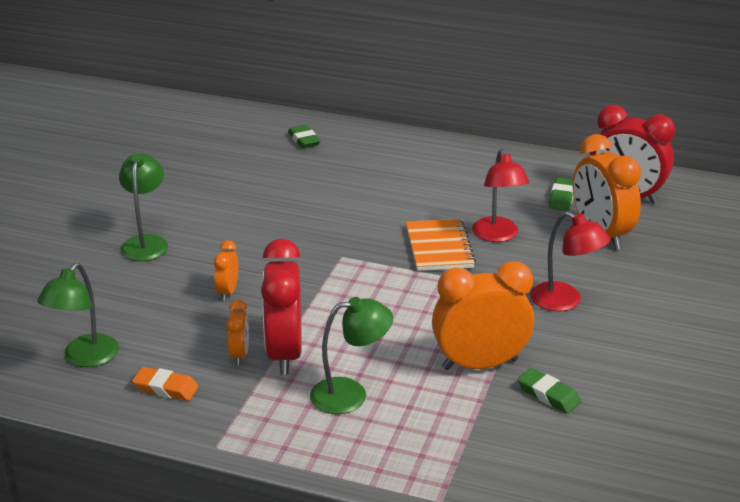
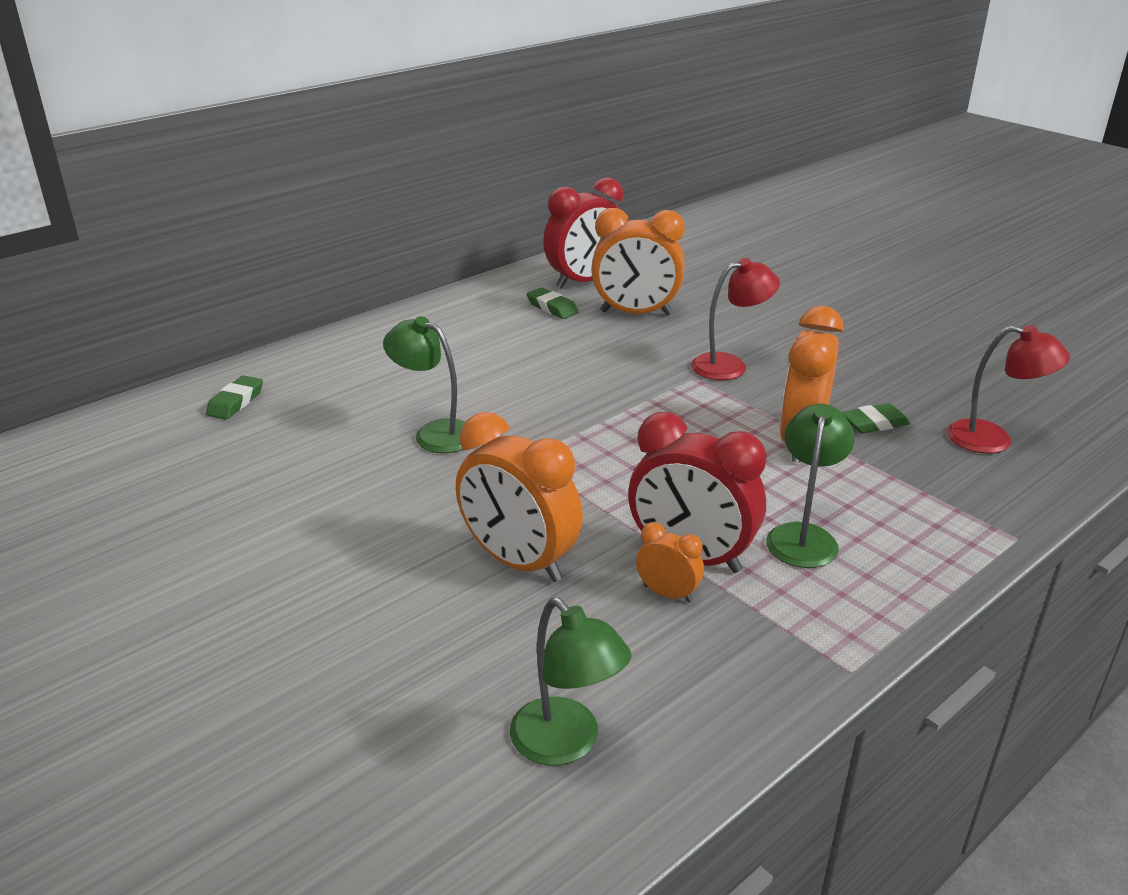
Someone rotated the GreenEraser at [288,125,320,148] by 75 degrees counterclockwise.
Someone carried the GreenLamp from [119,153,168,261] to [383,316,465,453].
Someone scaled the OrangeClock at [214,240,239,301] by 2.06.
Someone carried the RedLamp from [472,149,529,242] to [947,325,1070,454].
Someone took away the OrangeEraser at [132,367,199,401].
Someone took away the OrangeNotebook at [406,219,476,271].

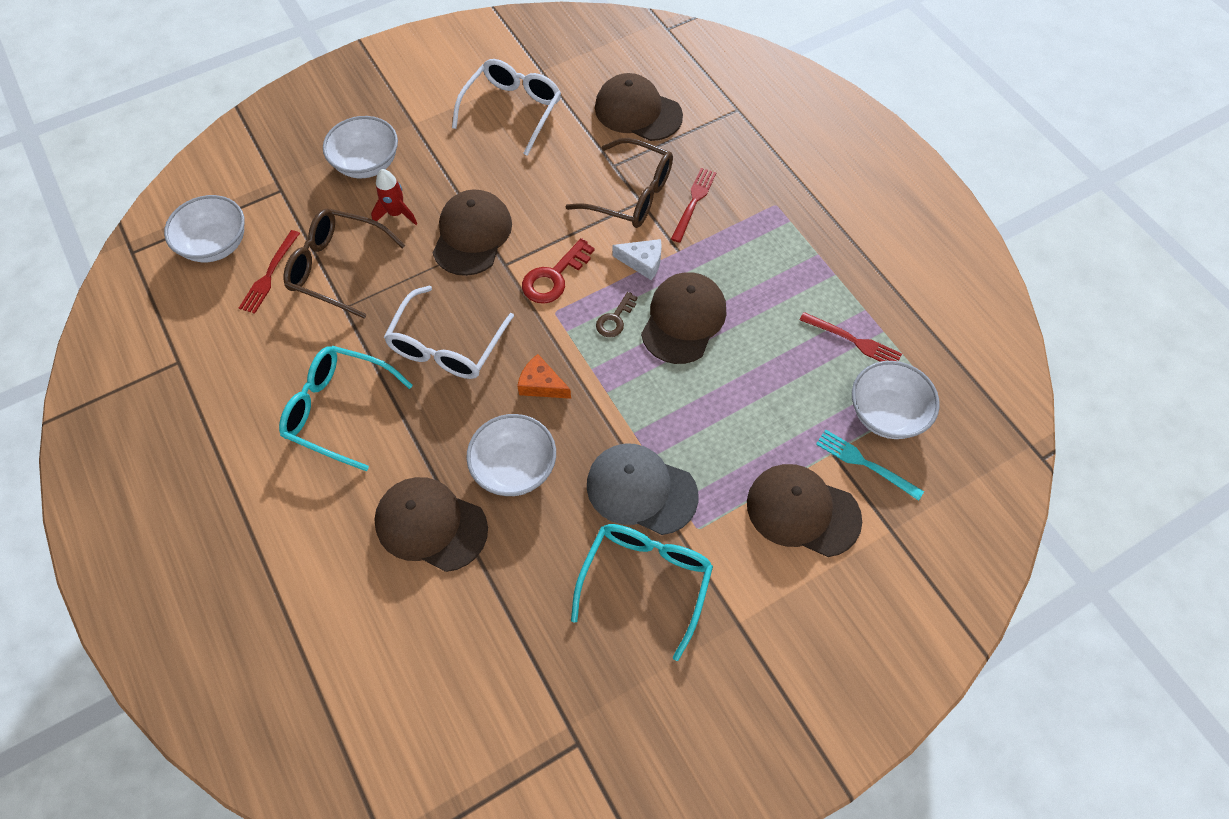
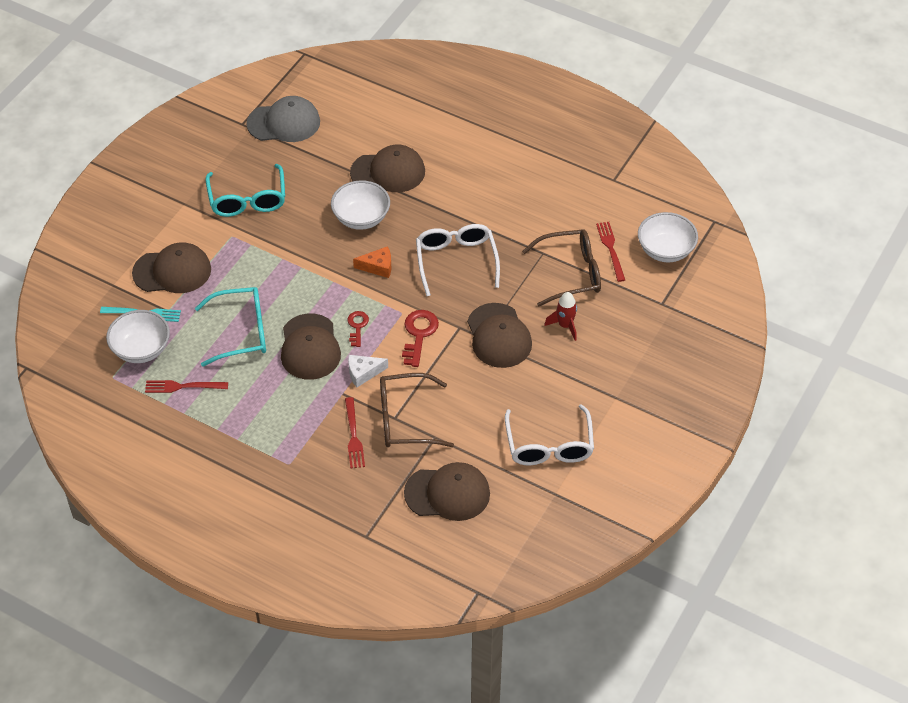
Someone carried the TurquoiseGlasses from [279,346,413,471] to [195,287,266,367].
Someone carried the GreyCap from [587,443,699,535] to [247,96,320,142].
Someone repainted the BrownKey at [596,292,638,337], which became the RedKey at [348,311,369,347].
Someone took away the WhiteBowl at [323,116,398,178].

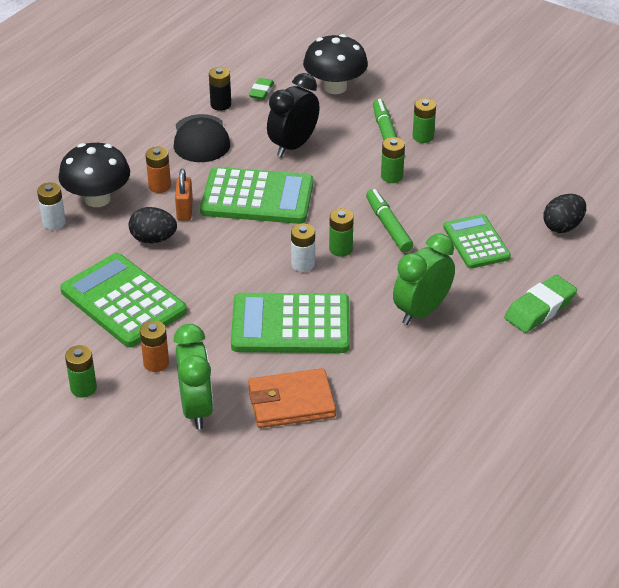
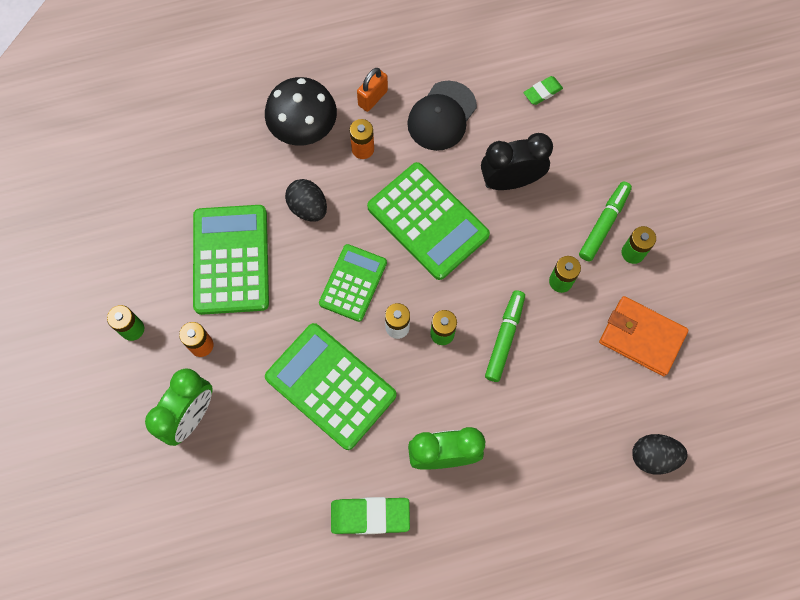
Someone carried the GreenCalculator from [443,214,511,269] to [319,244,387,322].
Someone carried the GreenEraser from [504,275,577,333] to [331,497,410,535].
Someone carried the OrangePadlock from [175,169,193,221] to [357,68,388,112].
Someone carried the OrangeWallet from [248,368,336,428] to [599,296,688,376].
Someone took away the WhiteBattery at [37,182,66,230].
Someone took away the BlackBattery at [209,67,231,111].
Someone took away the BlackMushroom at [303,34,368,94].

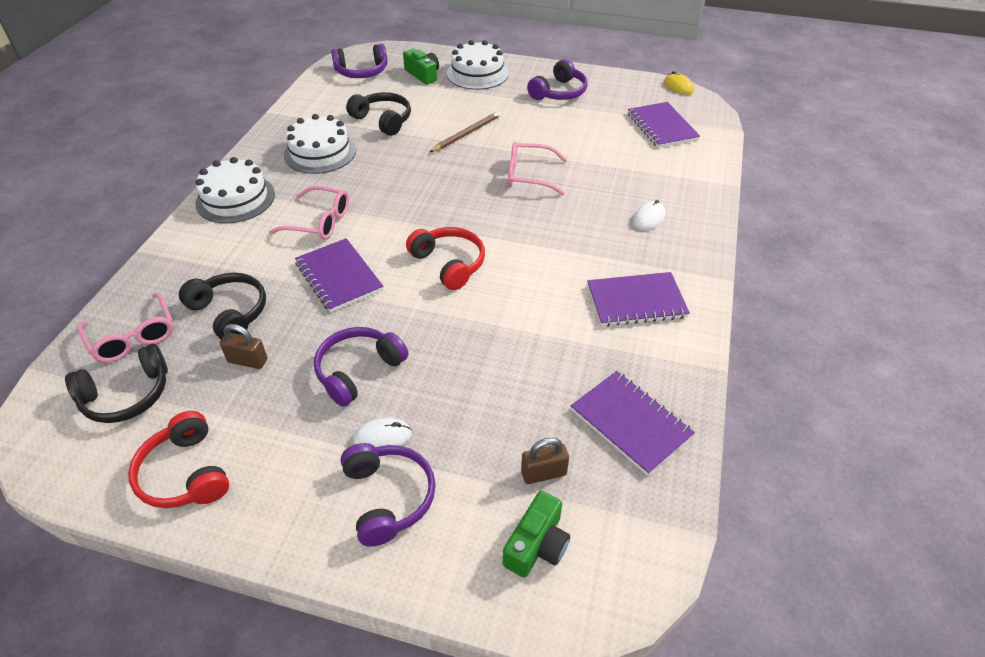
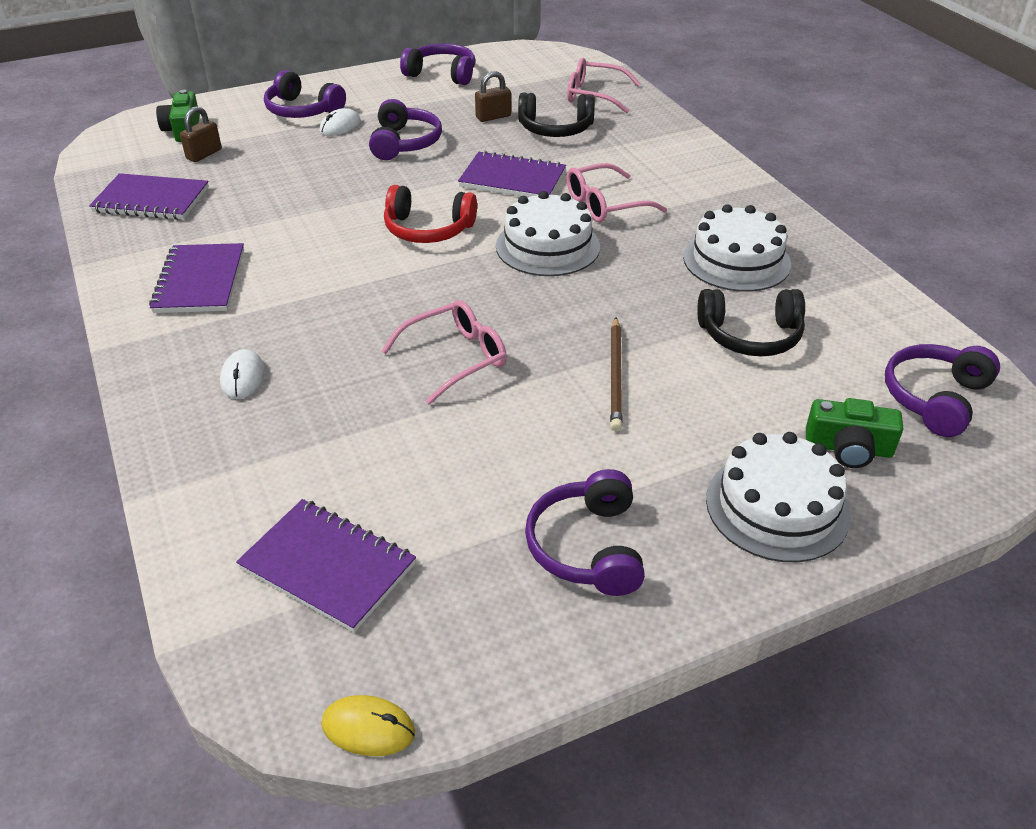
Someone rotated the PurpleNotebook at [587,272,690,327] by 45 degrees counterclockwise.
Someone repainted the RedHeadphones at [128,411,229,508], which became the PurpleHeadphones at [400,43,475,85].
Someone carried the WhiteCake from [195,157,275,223] to [496,191,600,276].
Someone took away the BlackHeadphones at [65,344,168,423].

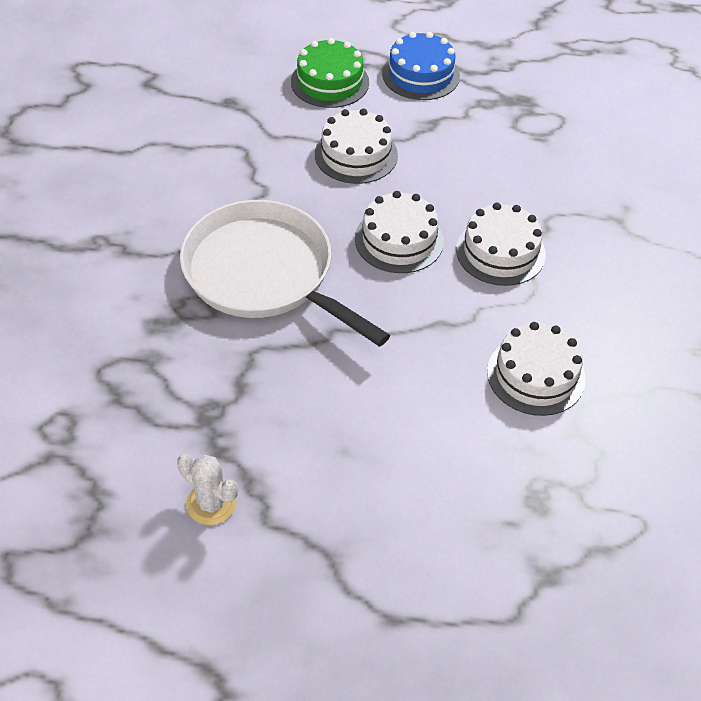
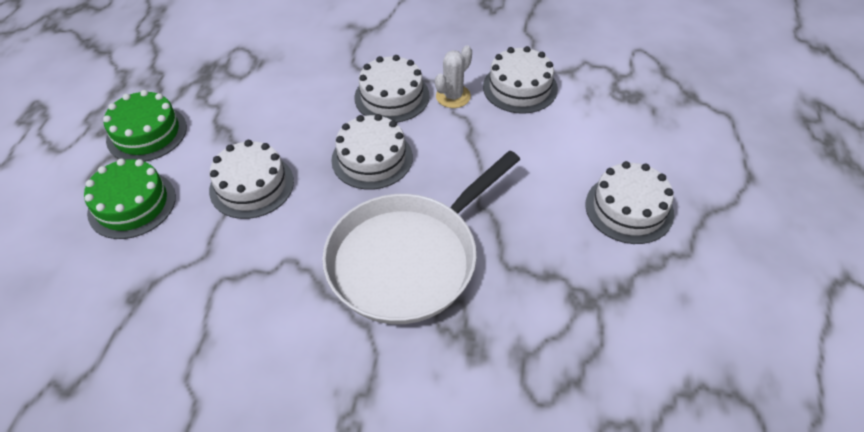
Someone repainted the BlueCake at [382,32,460,100], which became the GreenCake at [103,90,187,162].
Someone carried the WhiteCactus from [177,454,238,525] to [435,45,472,108].
Someone put down the WhiteCake at [585,161,674,244].

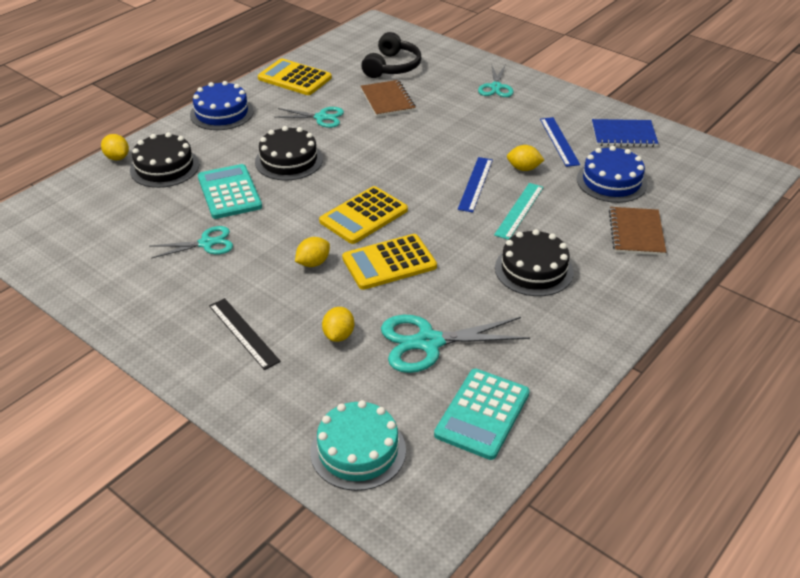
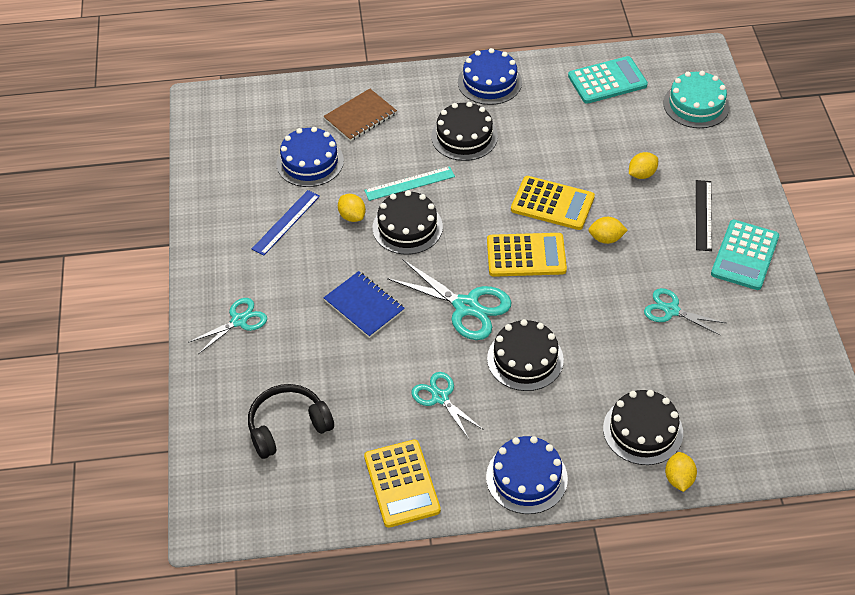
Someone carried the BlueNotebook from [592,119,658,147] to [323,271,405,338].
Someone swapped the BlueRuler at [458,157,493,212] for the BlackCake at [373,190,443,255].
Someone carried the TurquoiseScissors from [381,315,530,373] to [387,260,511,340].
Someone put down the BlueCake at [458,48,522,105].
Someone carried the TurquoiseCalculator from [198,164,262,219] to [711,220,779,290].
Someone took away the BrownNotebook at [361,80,416,117].

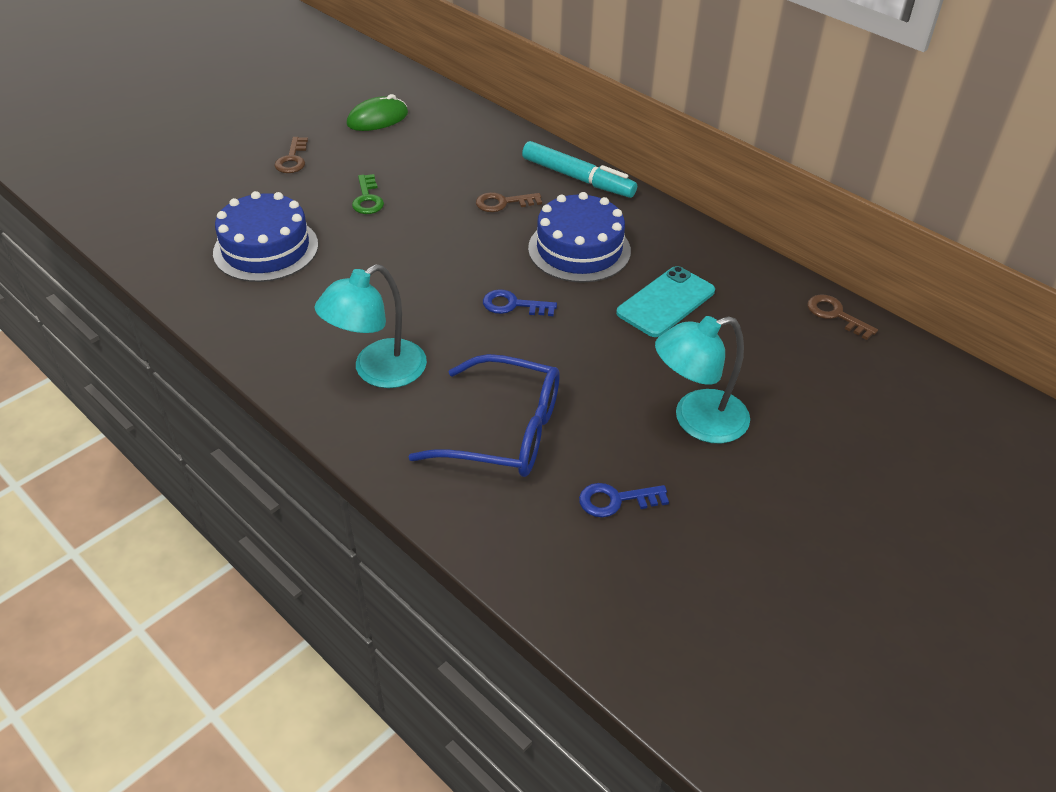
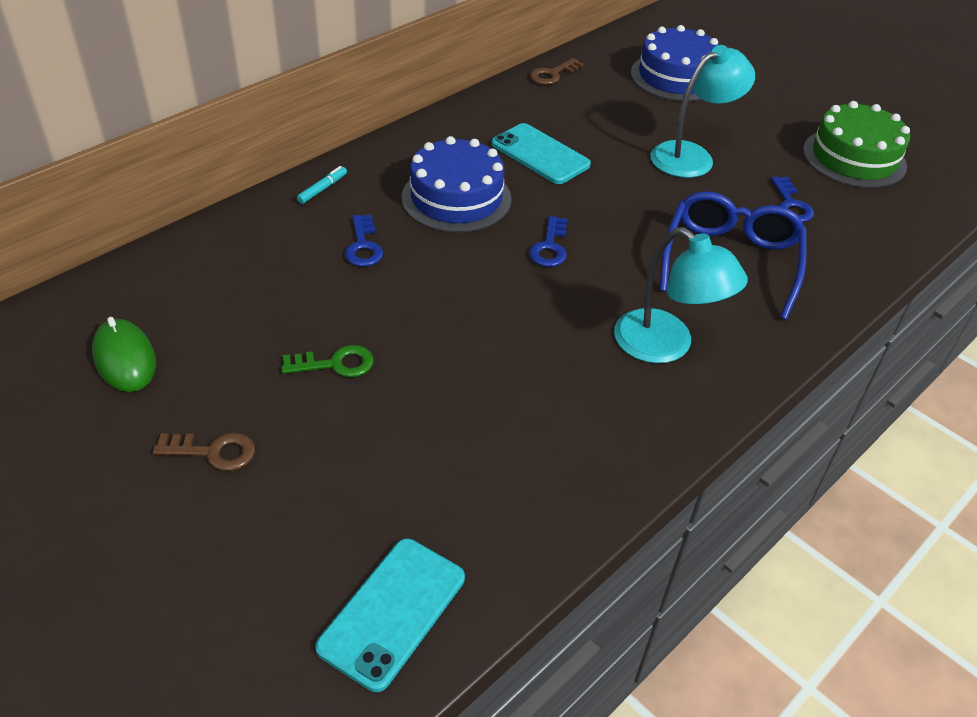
Someone scaled the TurquoiseMarker at [522,141,637,198] by 0.45.
Someone put down the TurquoisePhone at [315,538,465,692].
Someone repainted the BrownKey at [476,192,542,212], which became the BlueKey at [345,215,383,267].
Someone carried the BlueCake from [213,191,318,282] to [631,25,719,101].
Someone rotated the TurquoiseLamp at [655,316,750,443] by 105 degrees counterclockwise.
Someone put down the GreenCake at [803,101,910,188].

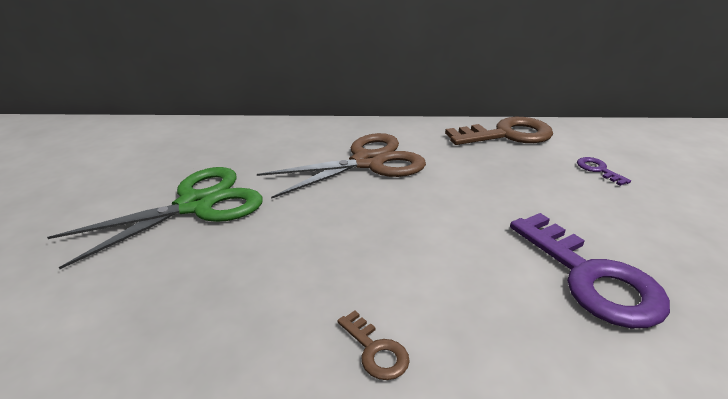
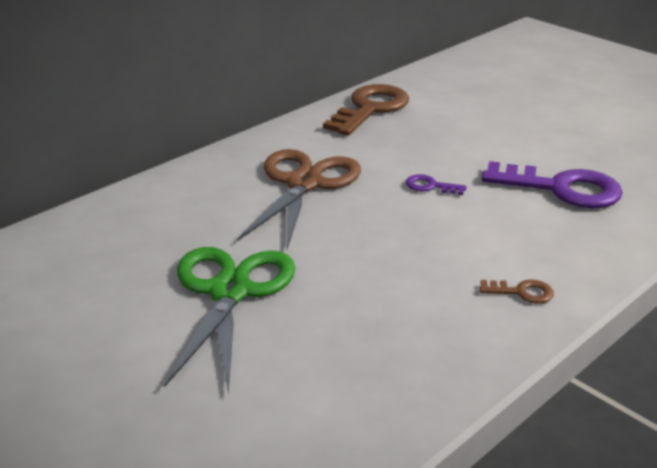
Someone carried the PurpleKey from [577,157,631,186] to [406,174,467,195].

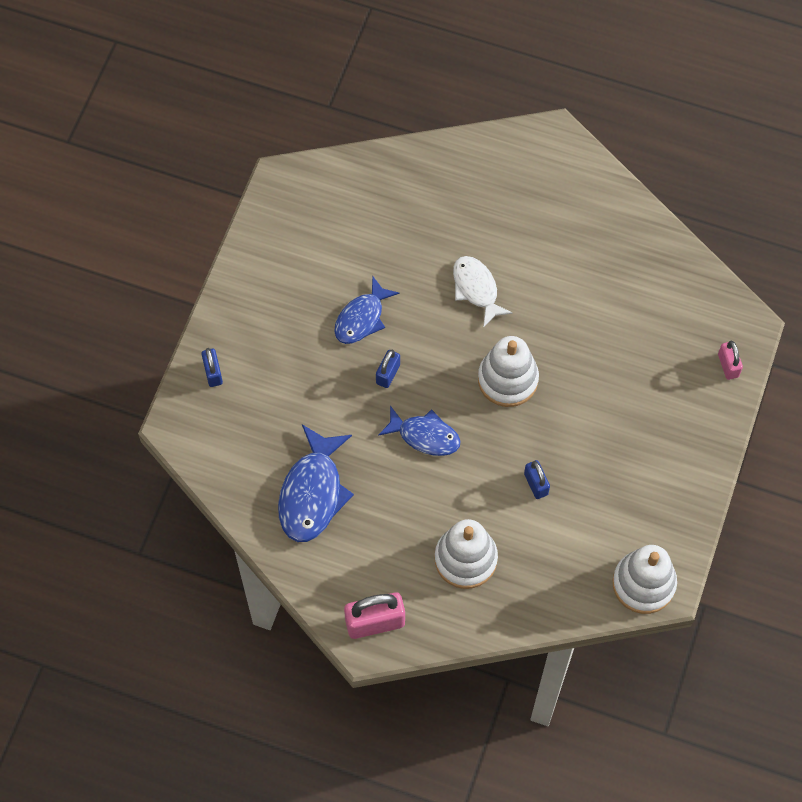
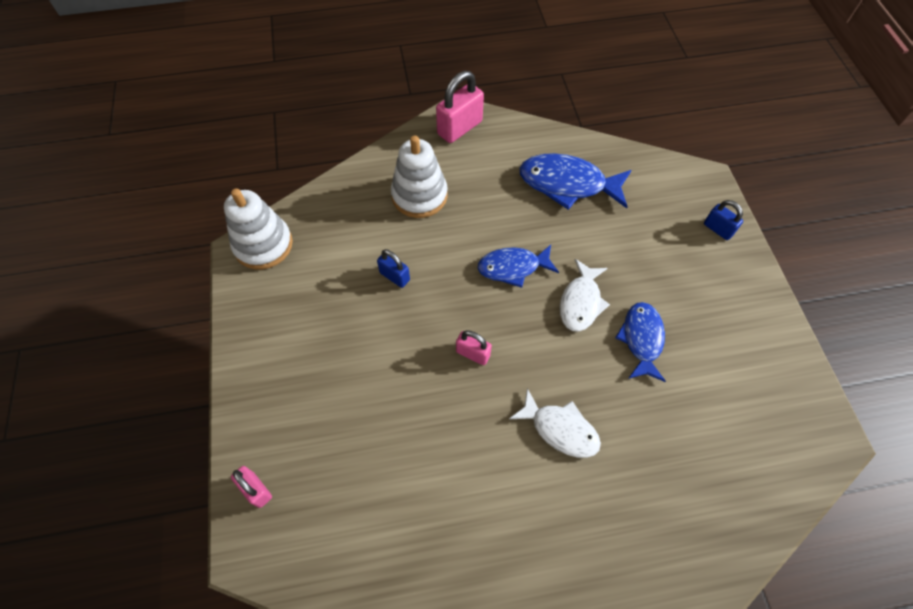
Someone swapped the WhiteStackingToy at [478,336,539,407] for the PinkPadlock at [456,330,492,365].
Someone rotated the BlueFish at [278,424,354,542] by 60 degrees counterclockwise.
Someone swapped the BluePadlock at [376,350,400,388] for the WhiteFish at [560,259,610,332].

